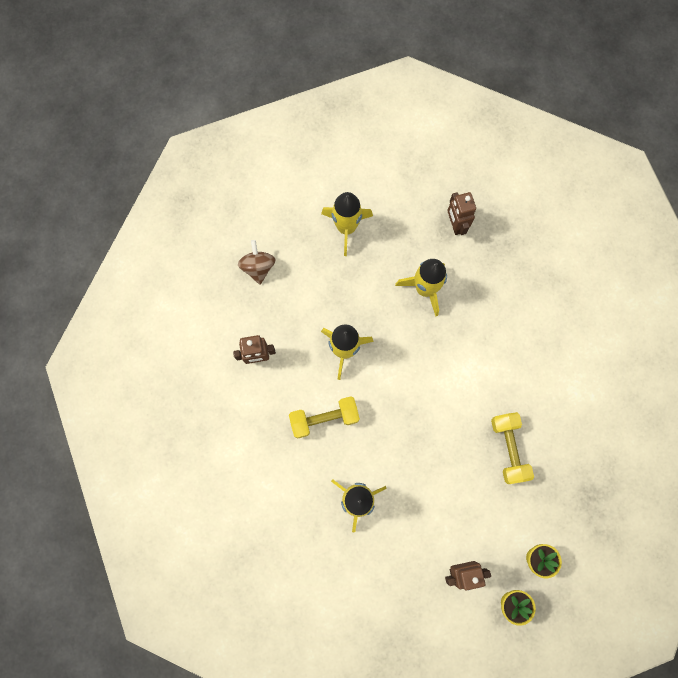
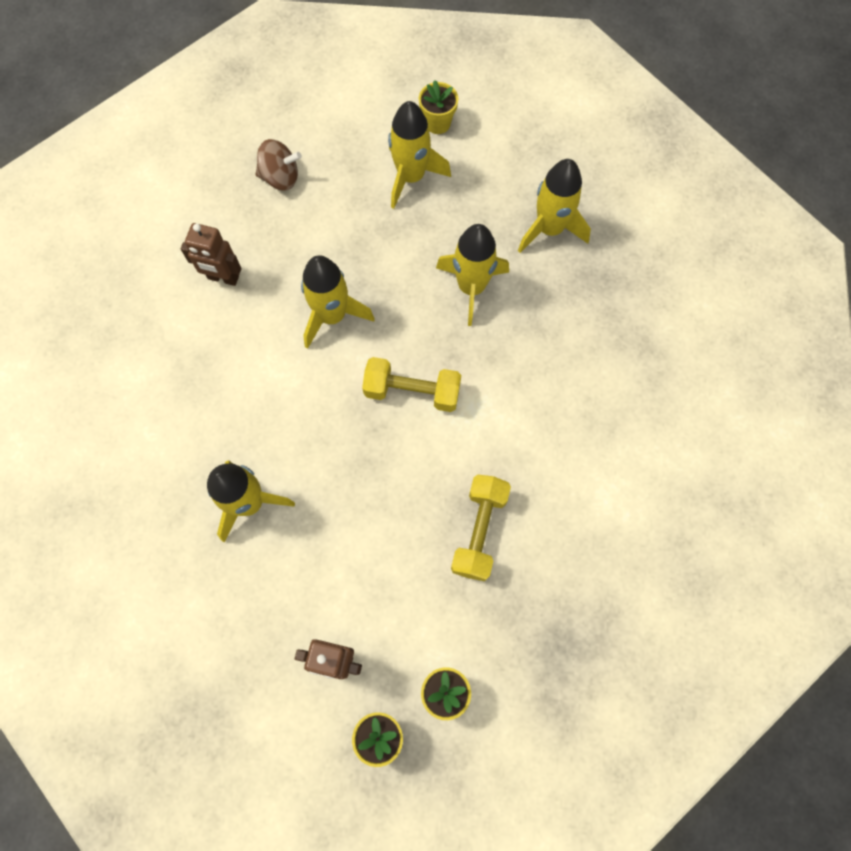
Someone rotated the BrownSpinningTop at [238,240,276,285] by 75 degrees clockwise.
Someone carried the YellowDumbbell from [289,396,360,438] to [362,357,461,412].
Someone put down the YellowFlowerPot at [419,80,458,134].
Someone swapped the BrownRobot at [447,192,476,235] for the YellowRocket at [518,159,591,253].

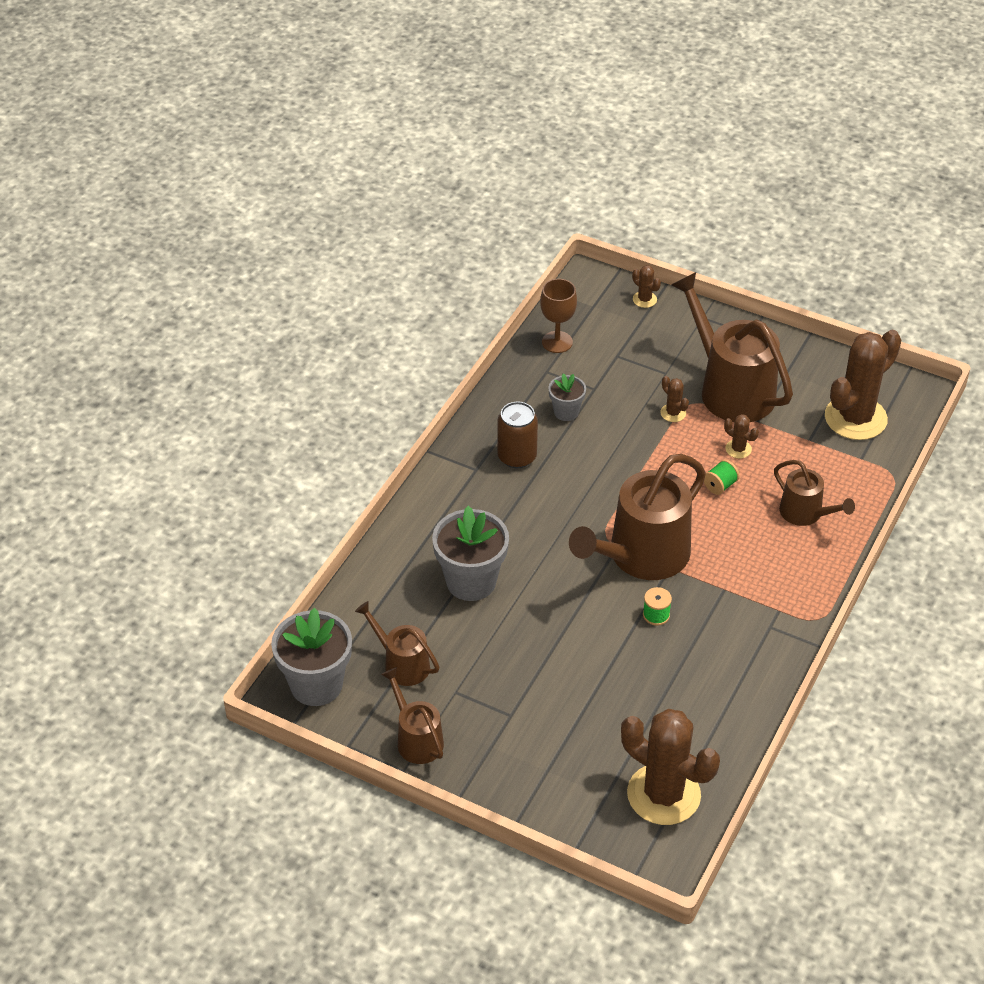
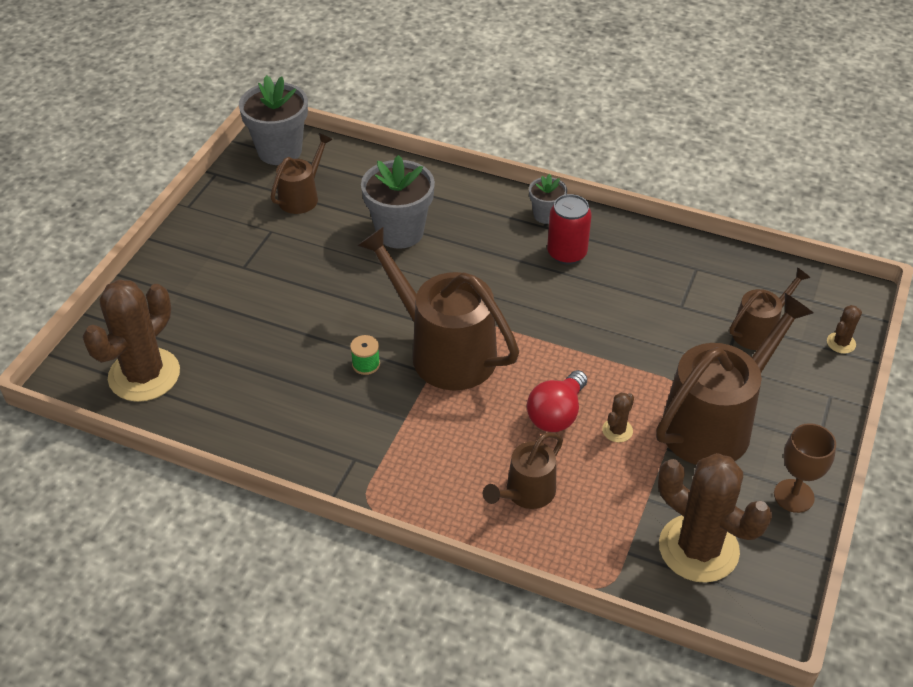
Someone swapped the GreenSpool at [704,460,740,495] for the RedLightBulb at [527,370,587,432].
Someone carried the GreyFlowerPot from [548,373,586,421] to [529,174,567,224].
Someone repainted the BrownCan at [497,402,538,468], which became the RedCan at [547,194,592,264].
Someone carried the BrownWateringCan from [381,667,444,764] to [729,267,811,350].
Someone carried the BrownGoblet from [540,279,577,353] to [774,423,836,513].
Someone took away the BrownCactus at [660,376,689,422].

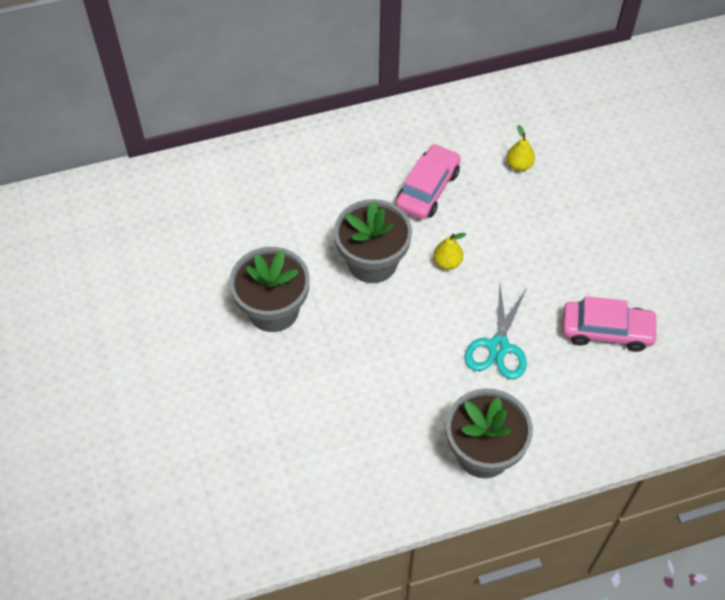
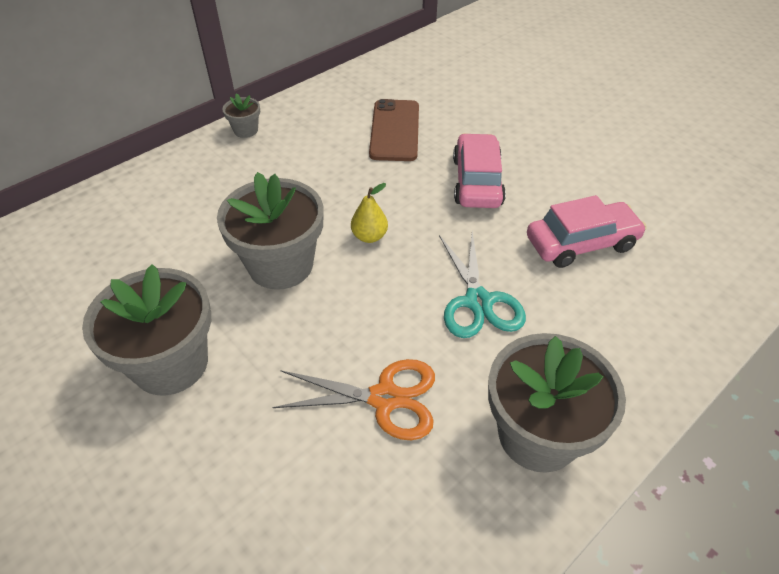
Someone put down the GreyFlowerPot at [222,93,260,138].
Someone put down the OrangeScissors at [272,359,435,440].
Someone swapped the YellowPear at [507,125,535,171] for the BrownPhone at [369,99,419,161].
Someone carried the PinkCar from [396,144,461,219] to [453,133,506,208].

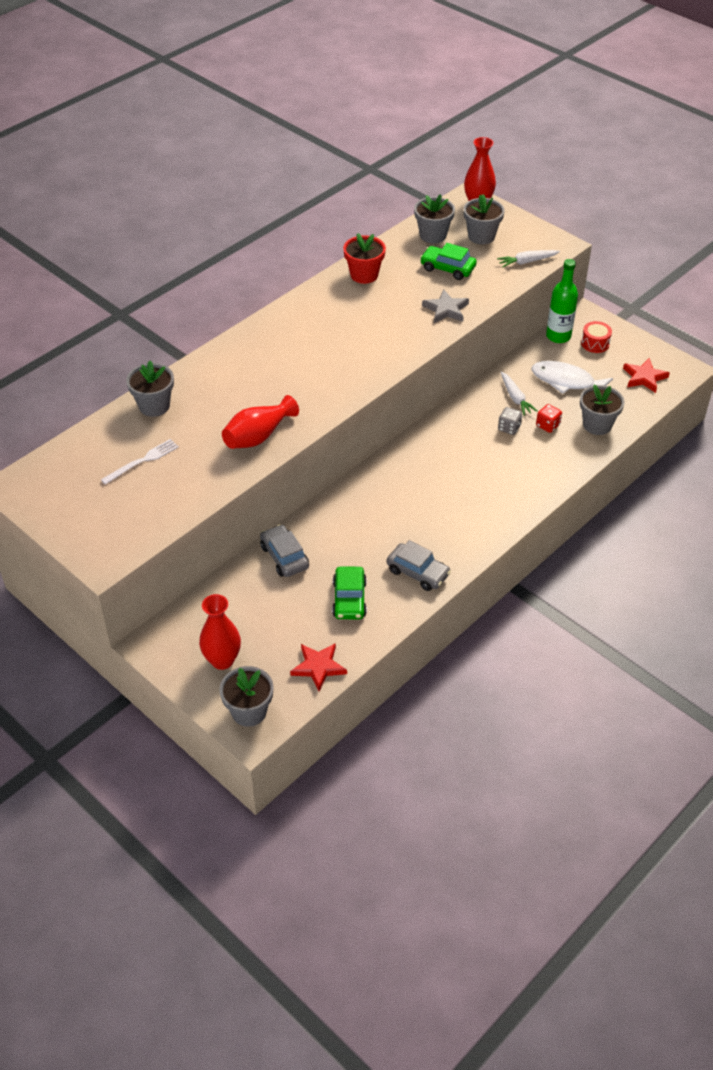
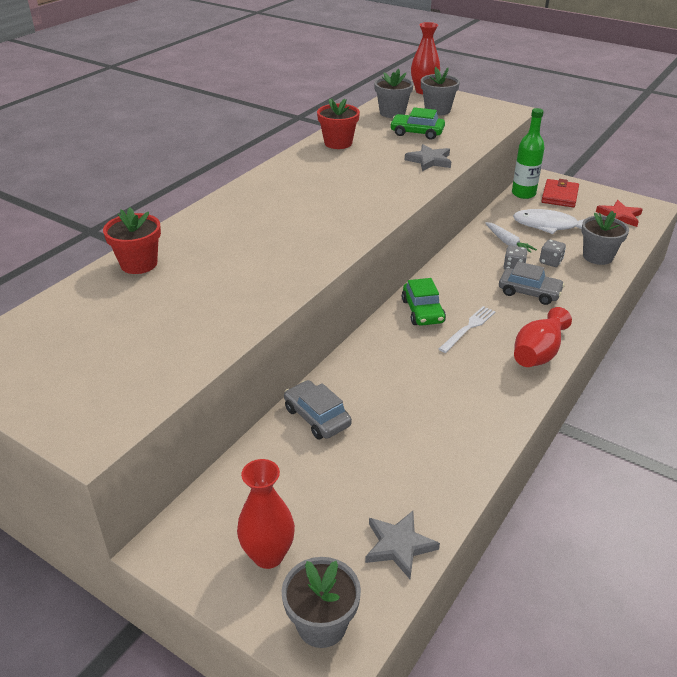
Someone repainted the GreyFlowerPot at [126,361,174,417], which became the RedFlowerPot at [103,208,161,274].
Someone repainted the RedStar at [290,643,347,691], which became the GreyStar at [365,511,440,579].
Someone carried the GreenCar from [332,567,367,619] to [402,278,446,326].
Someone carried the WhiteFork from [101,439,179,485] to [439,306,496,353].
Someone carried the GreyCar from [387,540,451,591] to [499,261,565,305].
Someone carried the RedVase from [222,395,299,449] to [514,307,572,367].
Someone repainted the RedDice at [536,404,562,433], which became the GreyDice at [540,239,566,267].
Someone swapped the RedDrum at [581,321,612,353] for the RedWallet at [541,179,579,207].
Someone took away the WhiteCarrot at [497,250,560,268].

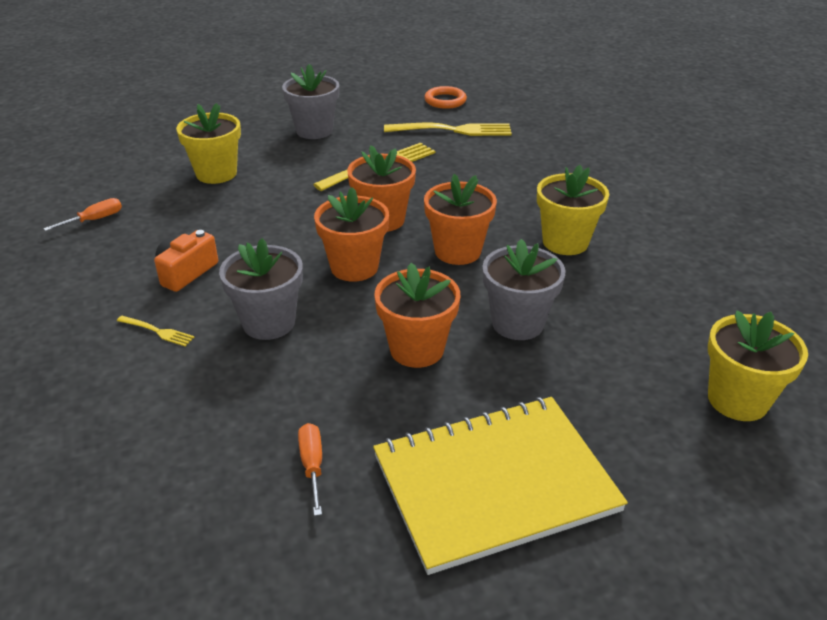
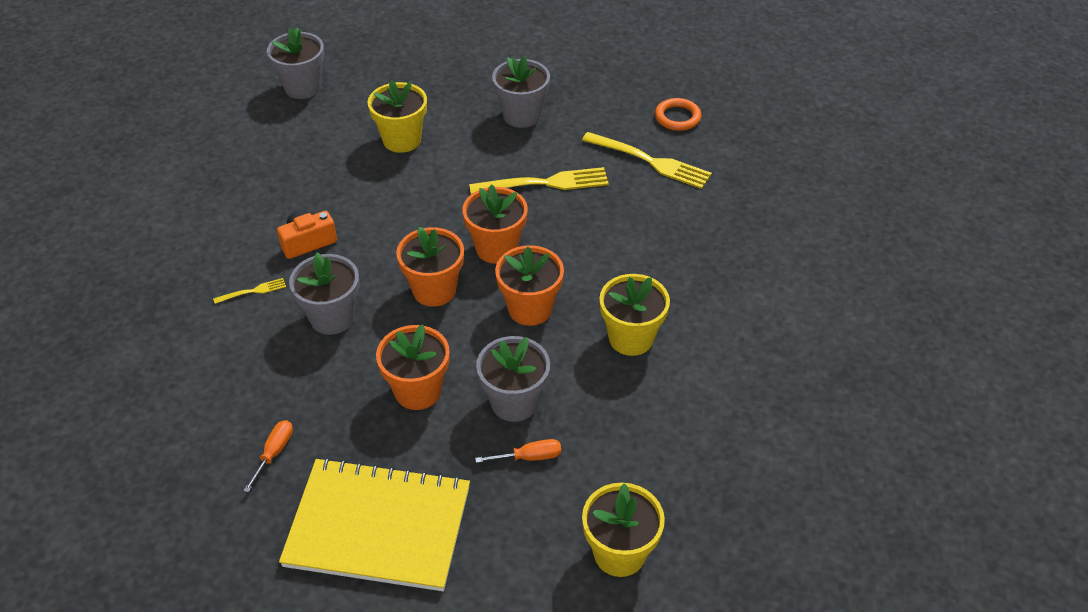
Someone rotated the YellowFork at [117,316,195,346] by 75 degrees counterclockwise.
Someone put down the GreyFlowerPot at [267,28,324,99].
Someone carried the OrangeScrewdriver from [43,198,122,231] to [475,439,561,463].

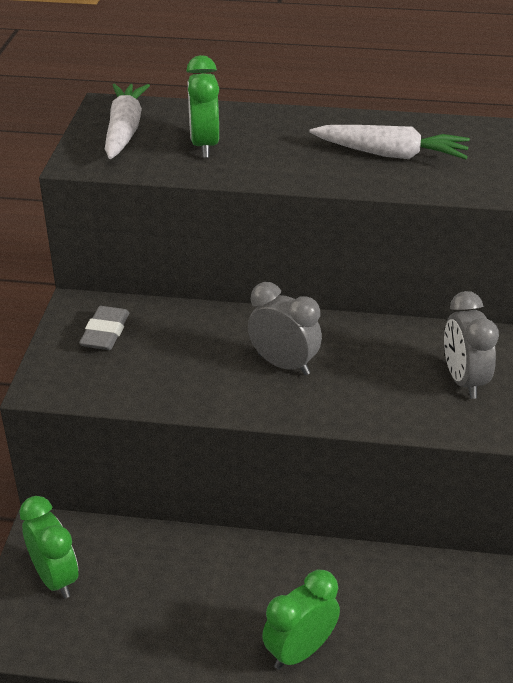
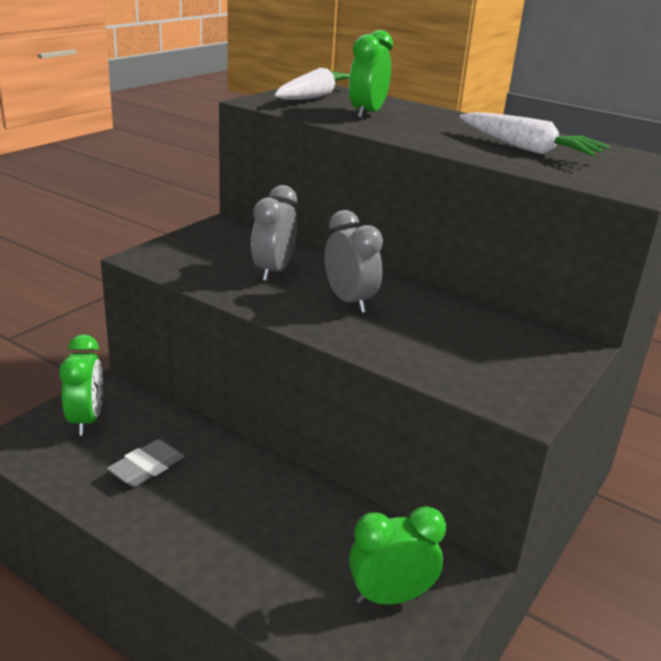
Someone carried the GreyEraser from [79,306,129,350] to [107,439,185,487].
Someone carried the GreyClock from [444,291,499,399] to [251,185,297,281].
Someone carried the GreenClock from [262,570,340,670] to [349,506,446,605].

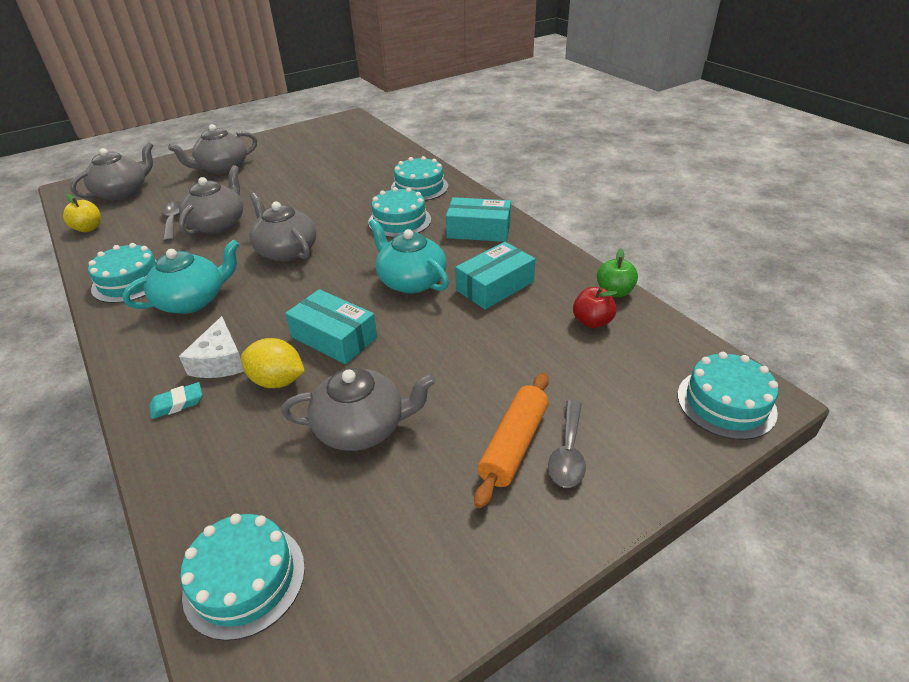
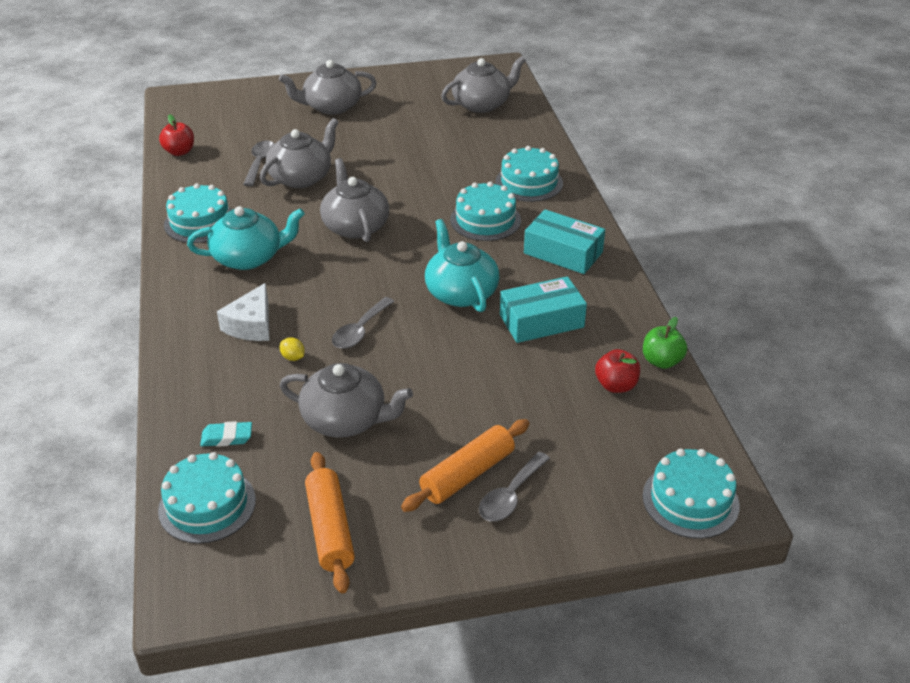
Someone repainted the YellowApple at [63,194,101,232], which became the RedApple at [159,114,194,156].
Someone carried the TurquoiseEraser from [149,382,202,419] to [200,421,252,447].
Someone scaled the YellowLemon at [241,338,305,388] by 0.49.
Someone put down the OrangeRollingPin at [305,452,355,594].
Someone swapped the TurquoiseBox at [285,289,377,364] for the GreySpoon at [332,297,395,349].
Someone carried the GreyTeapot from [70,142,153,201] to [441,56,526,113].

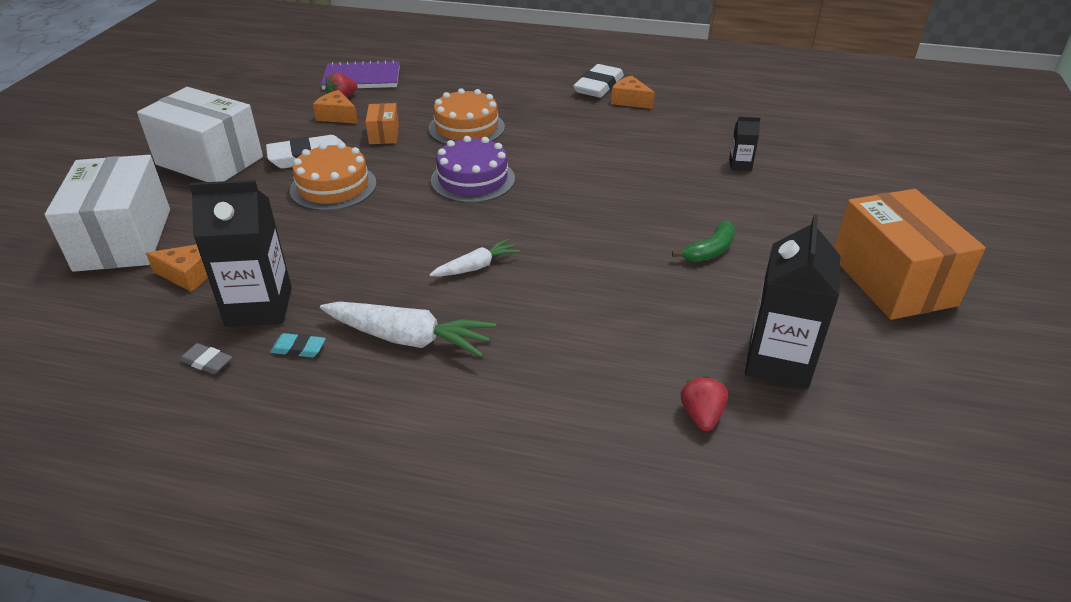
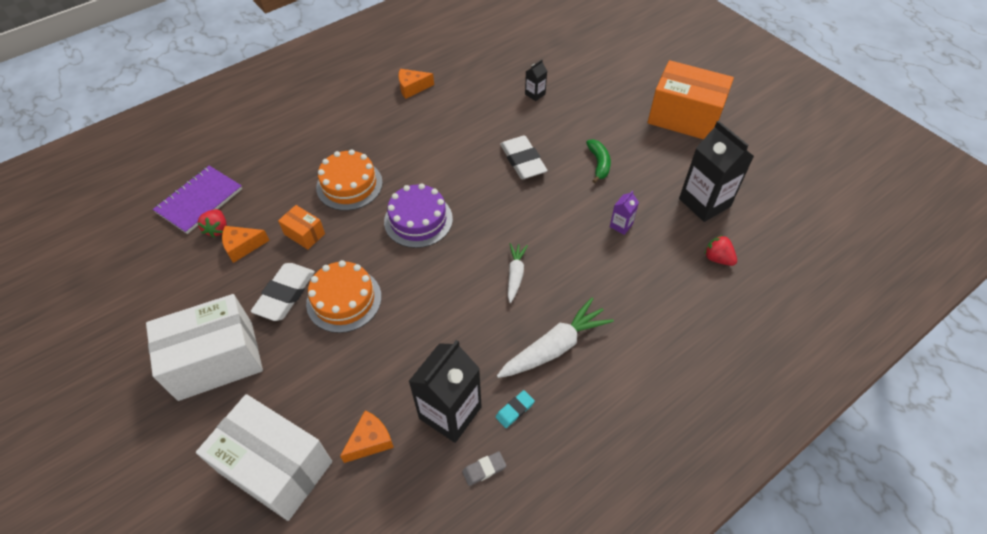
Someone carried the WhiteEraser from [573,64,624,98] to [500,135,547,179].
Someone put down the PurpleCarton at [610,191,639,235].

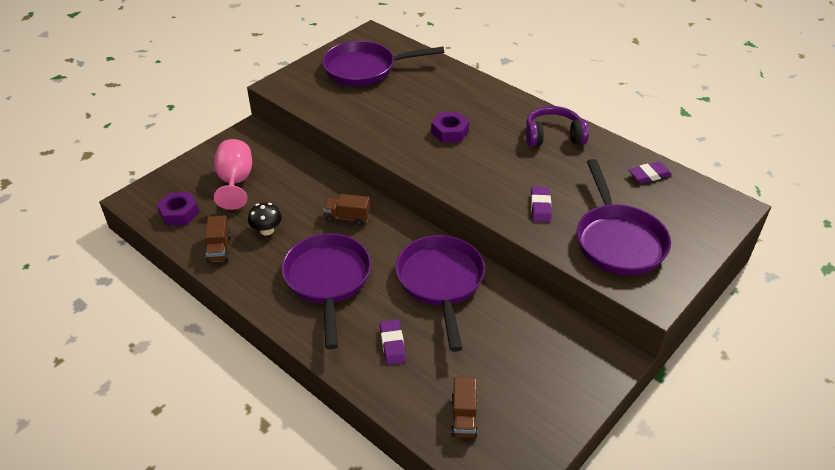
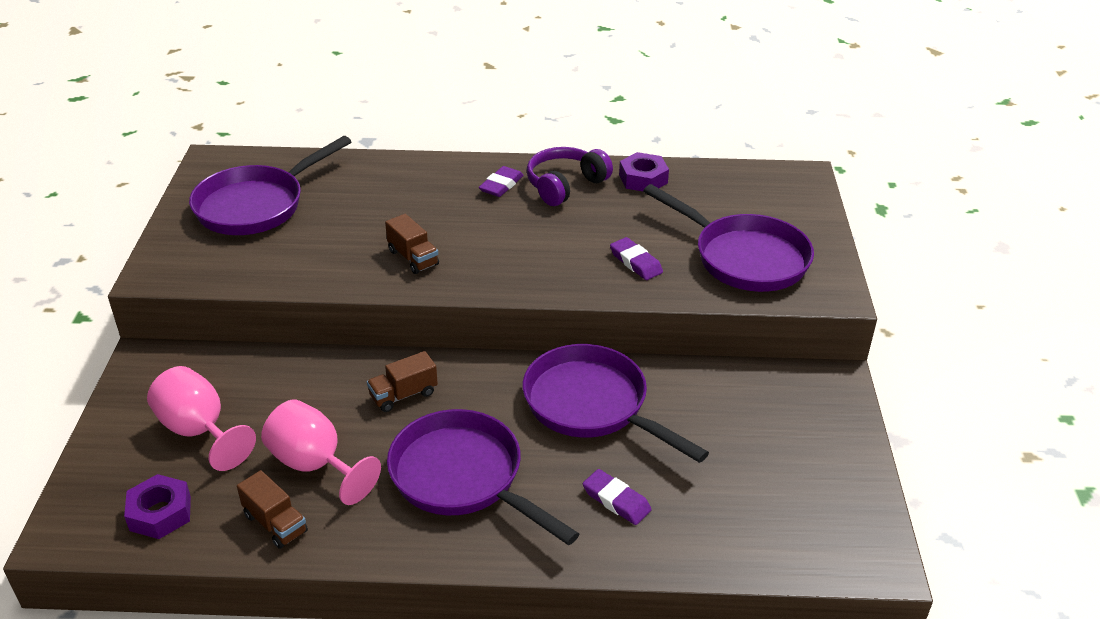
Someone swapped the BlackMushroom at [248,203,282,235] for the PinkGoblet at [261,399,381,505].
Someone carried the BrownTruck from [451,377,478,438] to [385,214,439,274].
Someone carried the PurpleEraser from [629,162,672,183] to [479,166,524,197].
Someone carried the PurpleNut from [431,112,469,143] to [619,152,669,192].

